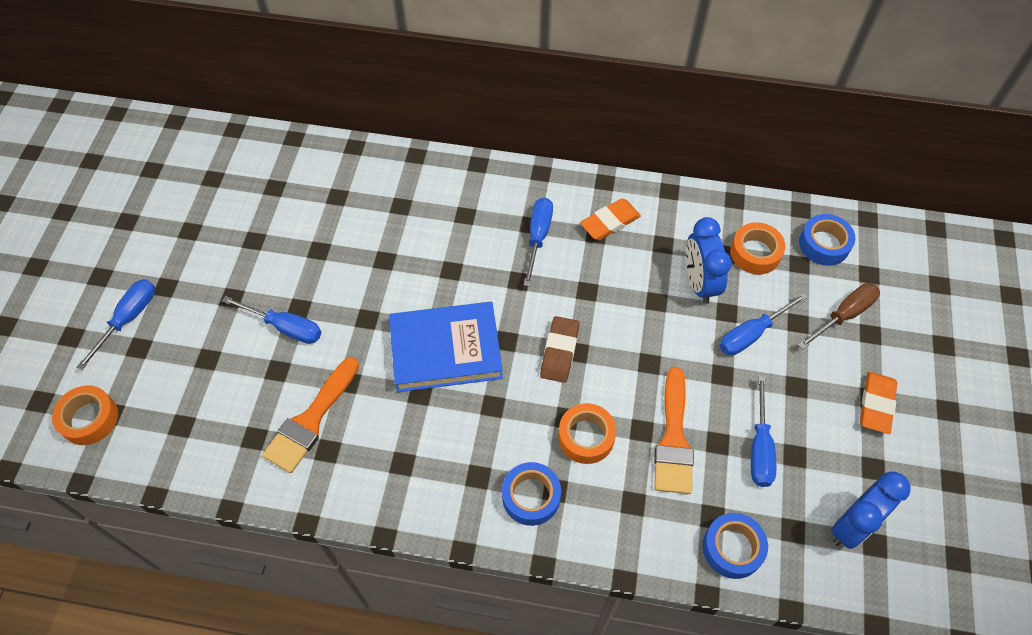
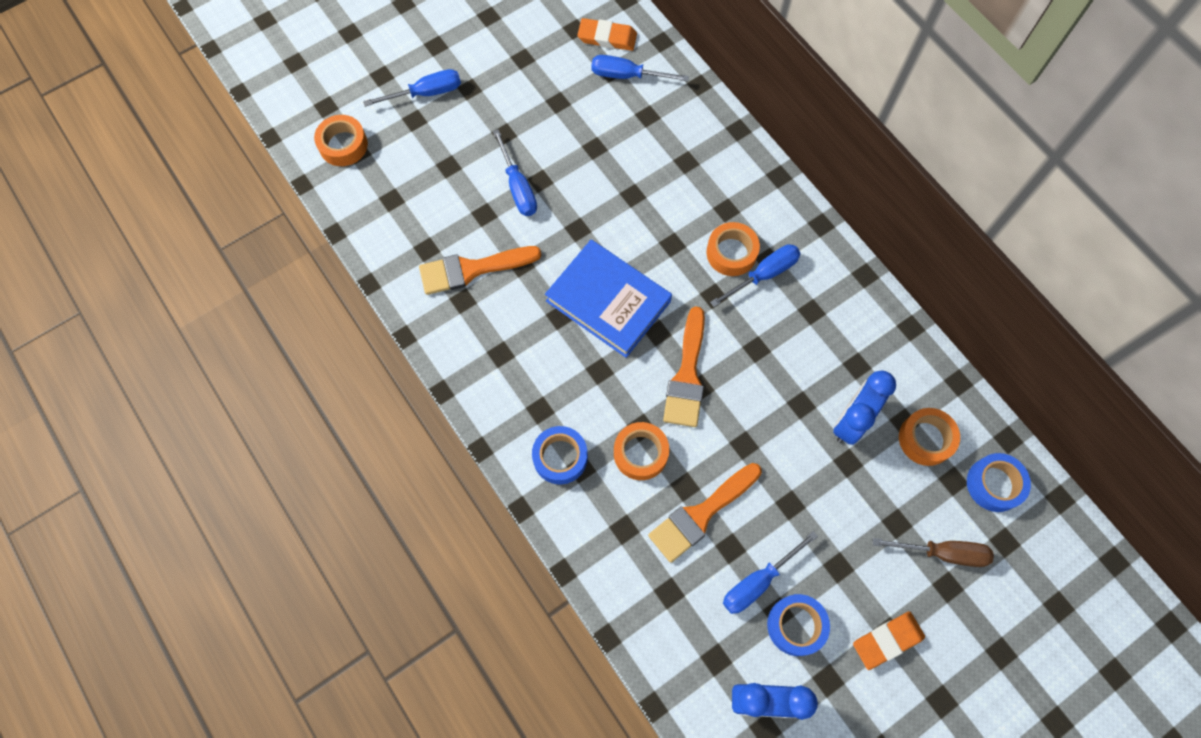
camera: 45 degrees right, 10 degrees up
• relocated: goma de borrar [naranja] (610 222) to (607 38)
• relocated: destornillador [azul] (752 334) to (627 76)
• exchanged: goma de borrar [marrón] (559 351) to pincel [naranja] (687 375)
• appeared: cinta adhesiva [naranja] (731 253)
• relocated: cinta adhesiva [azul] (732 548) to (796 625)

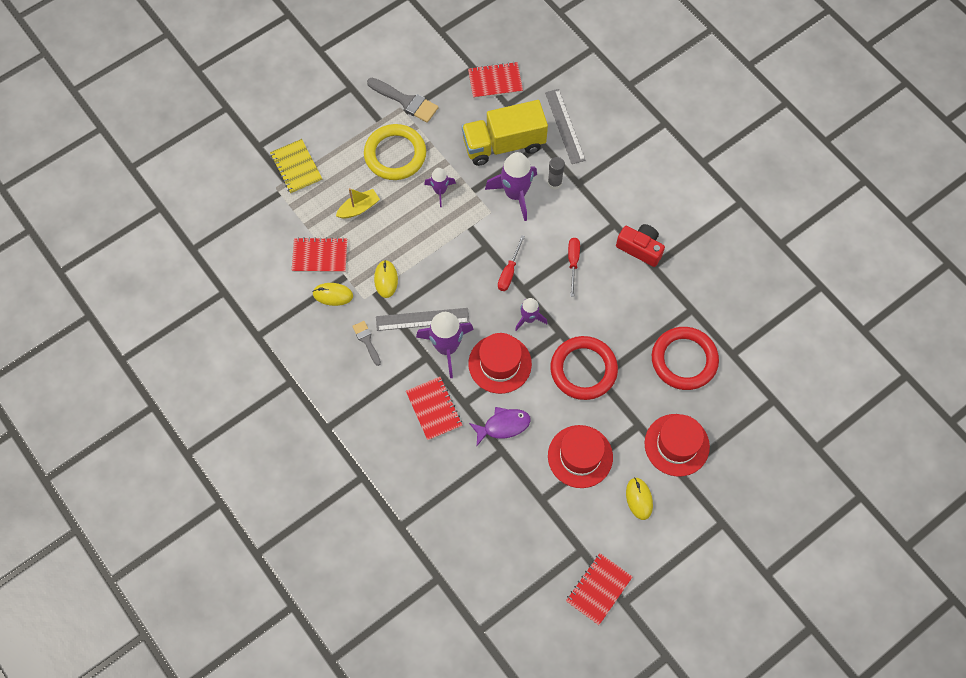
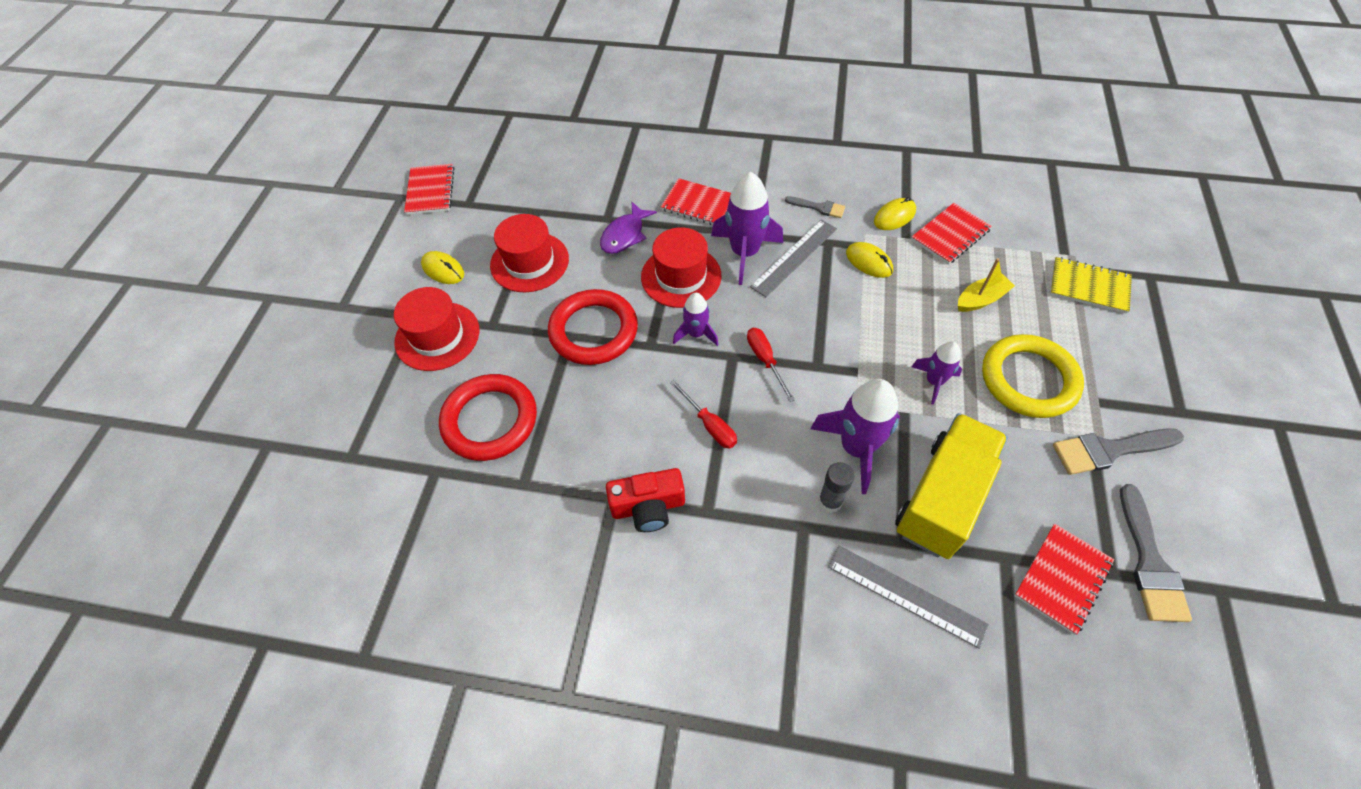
camera: 140 degrees right, 10 degrees down
• spun: barco [amarillo] (359 208) = (981 299) 135 degrees counterclockwise
• appeared: pincel [gris] (1149 561)

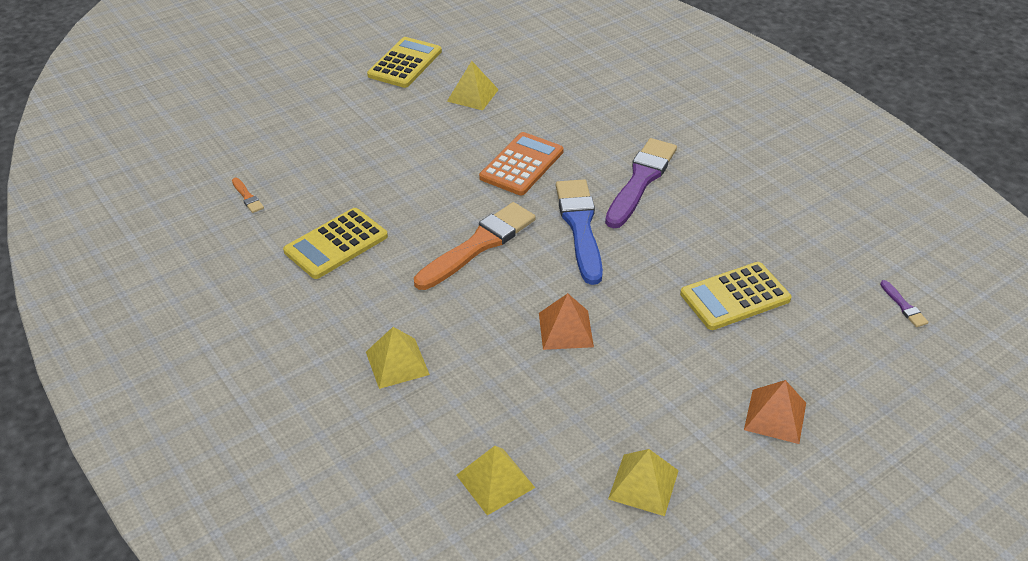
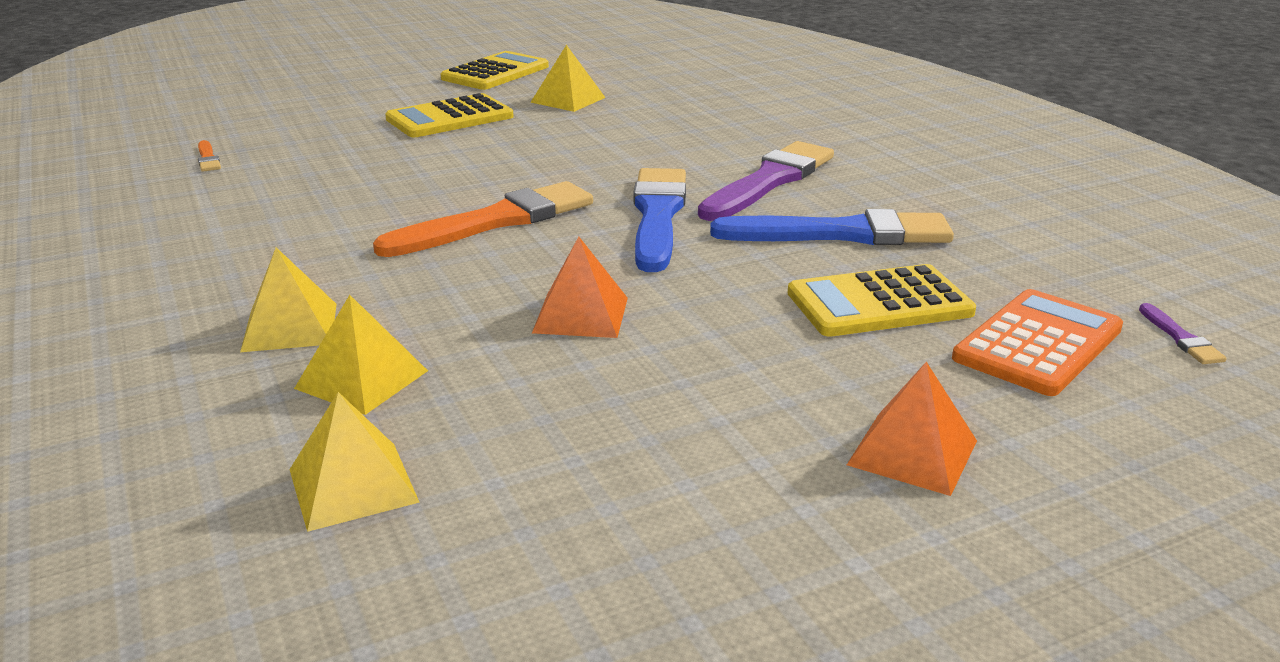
camera: 10 degrees right, 15 degrees down
• relocated: pirámide [amarillo] (643 484) to (361 379)
• relocated: calculadora [amarillo] (336 244) to (450 118)
• appeared: pincel [azul] (842 234)
• relocated: calculadora [naranja] (522 164) to (1038 343)

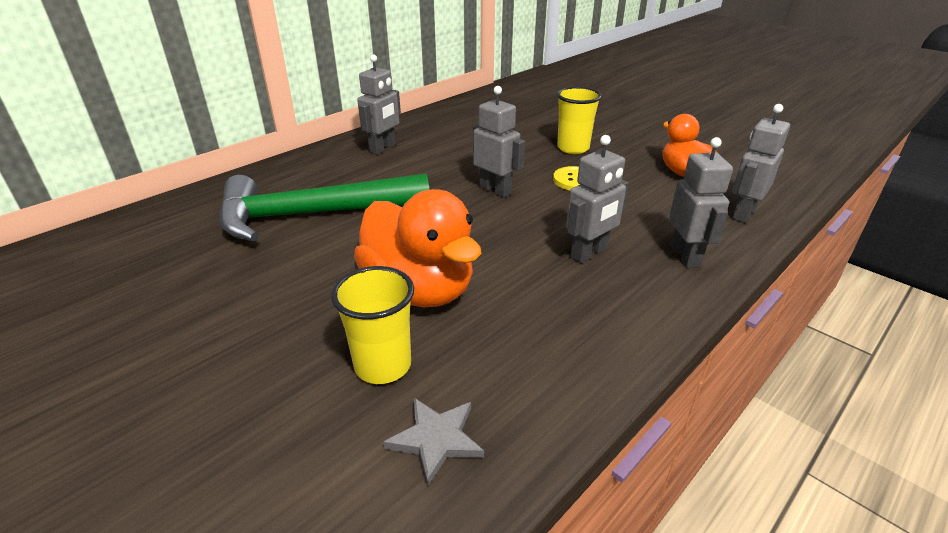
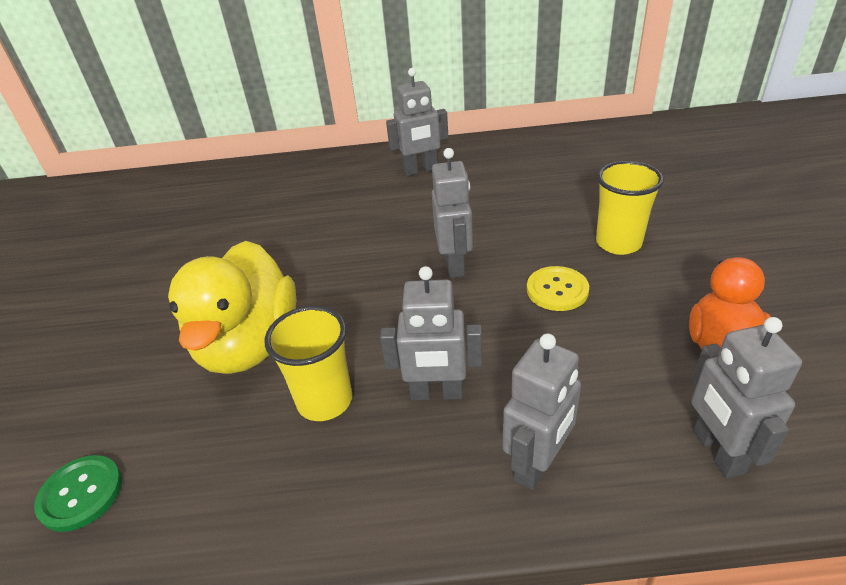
camera: 45 degrees right, 5 degrees up
• exchanged: estrella [gris] (436 439) to botón [verde] (81 494)
• colour: pato [naranja] (419 290) to pato [amarillo] (249 344)
• relocated: vaso [amarillo] (383 365) to (325 401)
• spun: robot [gris] (743 213) = (717 451) 90 degrees counterclockwise
• missing: martillo [verde] (313 214)

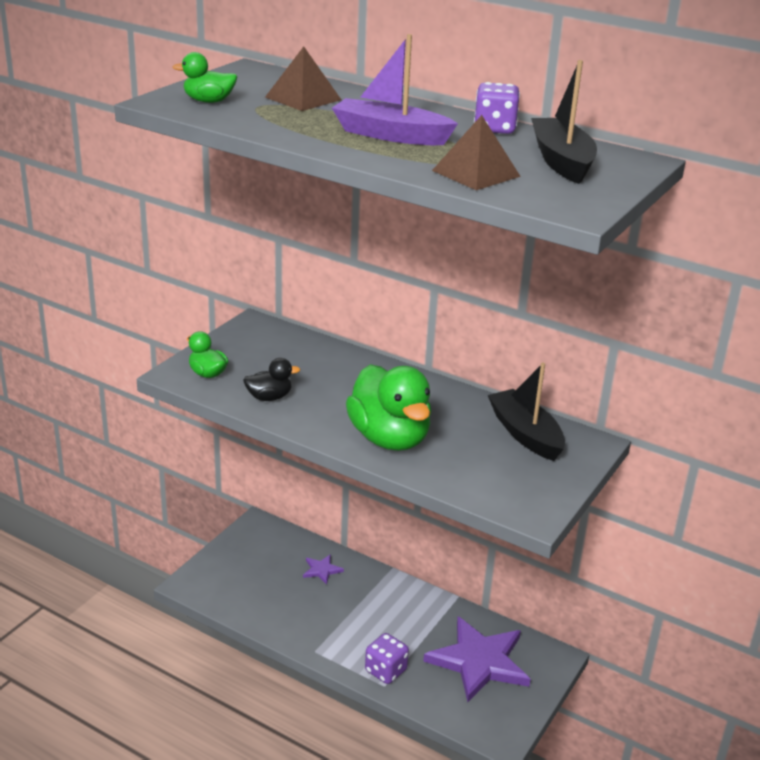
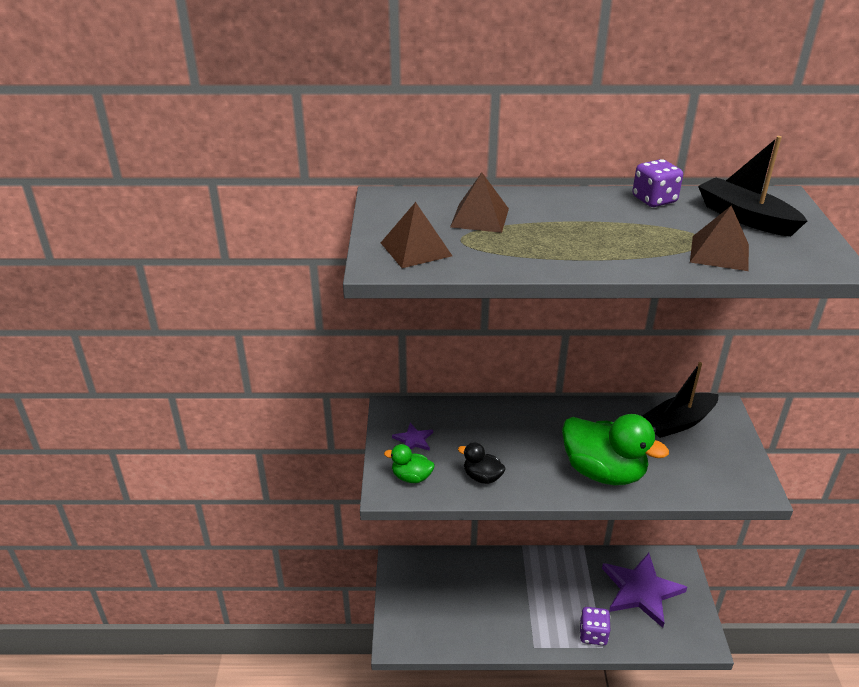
camera: 30 degrees left, 5 degrees up
• exchanged: pato [verde] (208 101) to pirámide [marrón] (416 249)
• relocated: estrella [morado] (321 570) to (413 440)
• spun: pato [negro] (269 397) = (482 477) 105 degrees counterclockwise
• spun: barco [negro] (525 434) = (679 422) 60 degrees counterclockwise
• missing: barco [morado] (390 135)

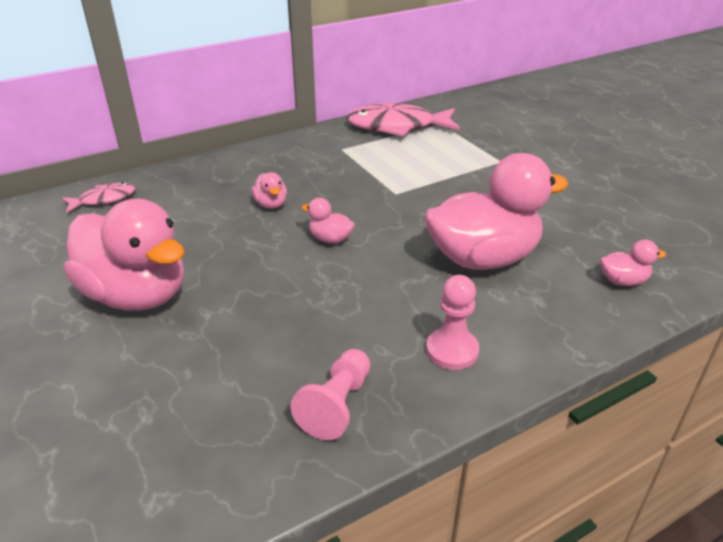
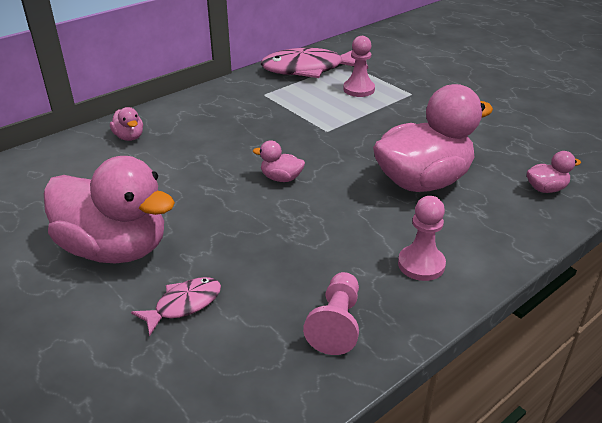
camera: 10 degrees left, 0 degrees up
• relocated: pato [rosa] (271 204) to (129 137)
• relocated: pez [rosa] (104 199) to (184 305)
• appeared: peón [rosa] (359 89)

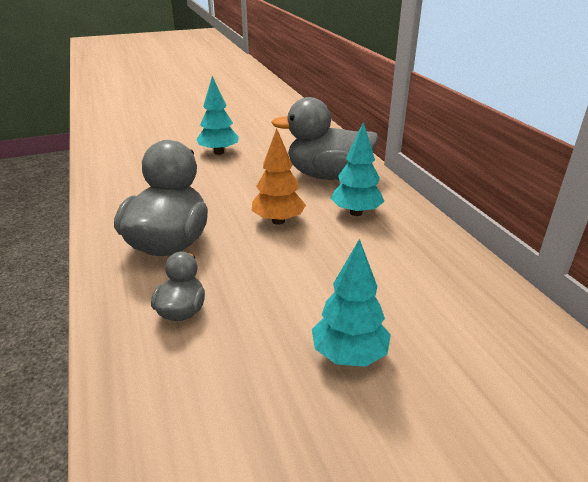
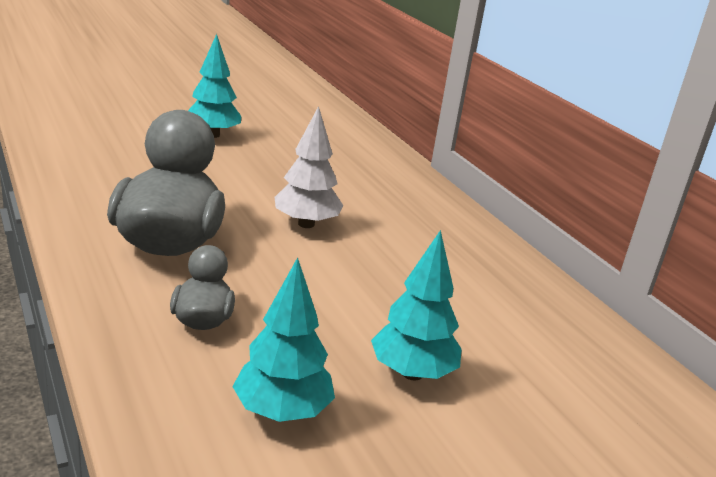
camera: 10 degrees left, 5 degrees down
• relocated: árbol [turquesa] (356 213) to (282 412)
• colour: árbol [naranja] (278 221) to árbol [blanco] (306 224)
• missing: pato [gris] (328 176)

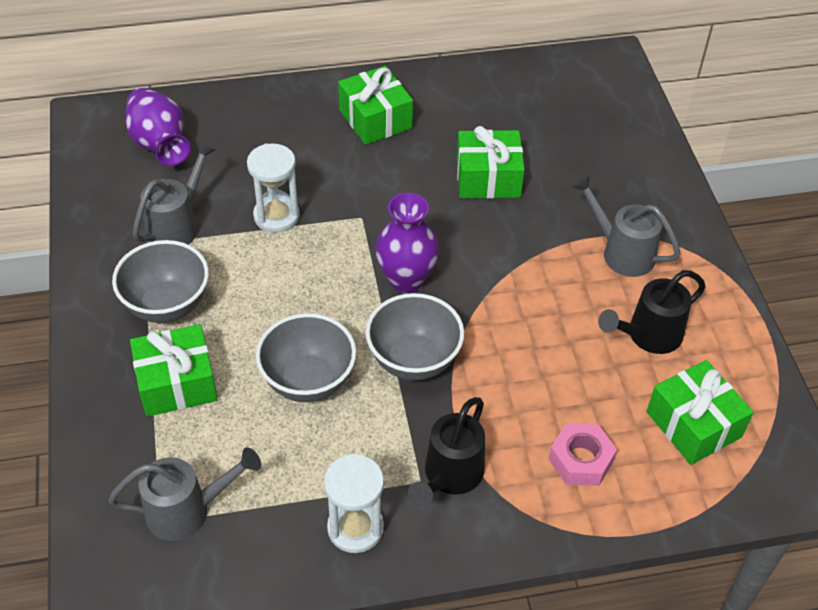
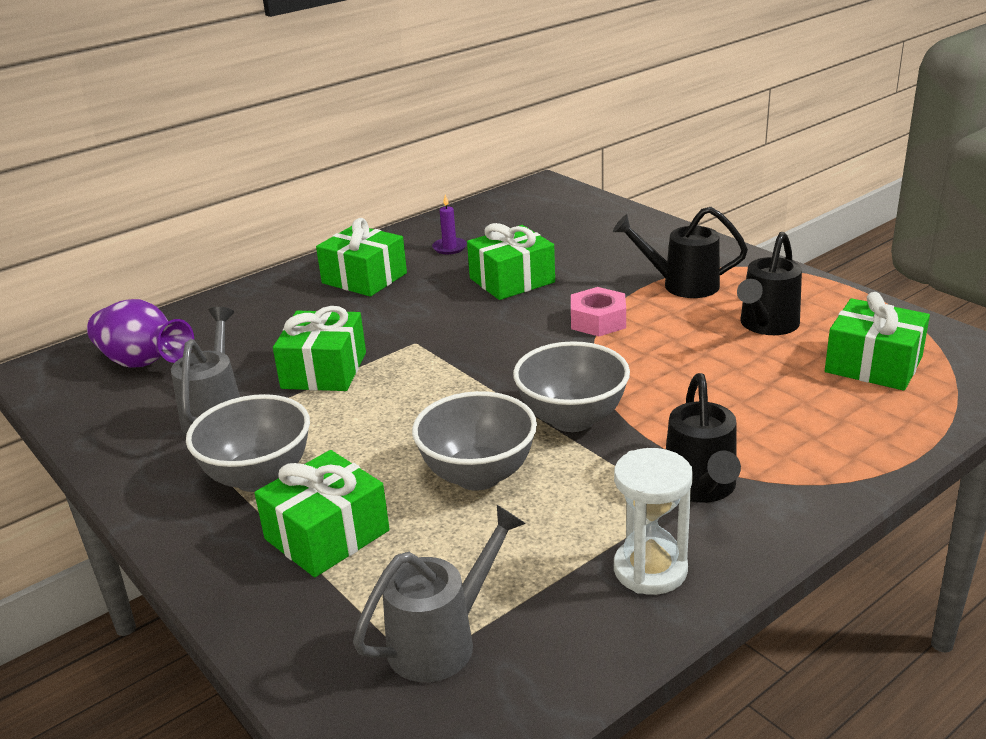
camera: 25 degrees left, 20 degrees down
• exchanged: reloj de arena [blanco] (276 216) to regalo [verde] (324 370)
• appeared: vela [morado] (449 248)
• relocated: tuerca [rosa] (580 460) to (598 321)
• colour: regadera [gris] (621 252) to regadera [negro] (682 285)
• missing: florero [morado] (406 280)

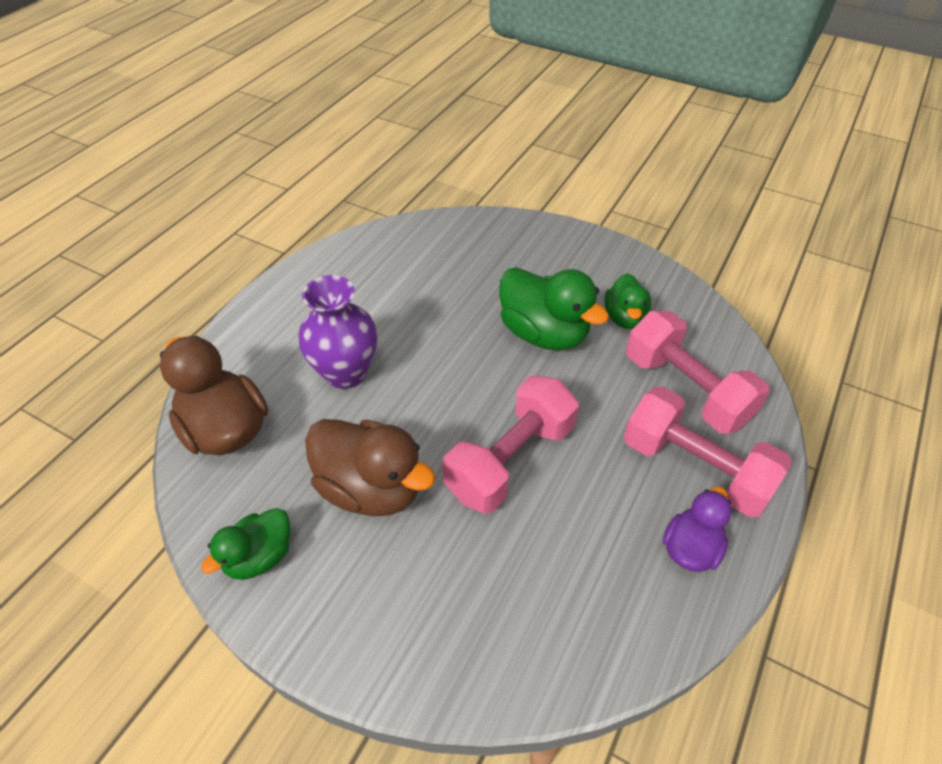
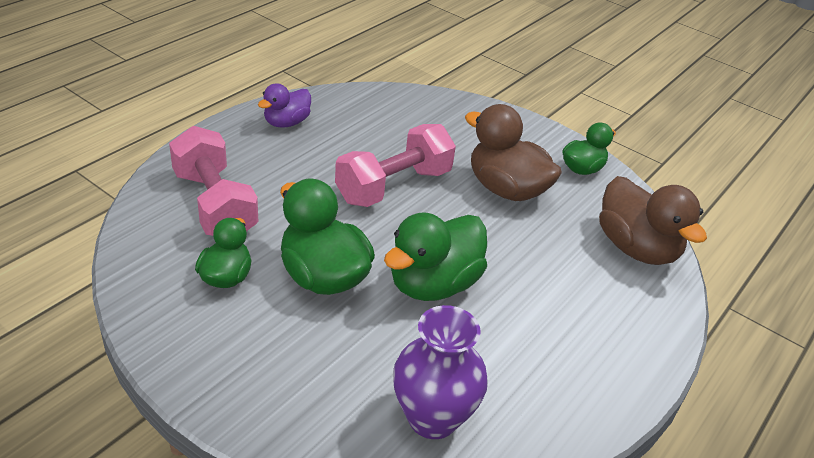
camera: 175 degrees left, 10 degrees down
• appeared: pato [verde] (433 284)
• relocated: florero [morado] (346 372) to (432 418)
• missing: mancuerna [rosa] (695 468)

